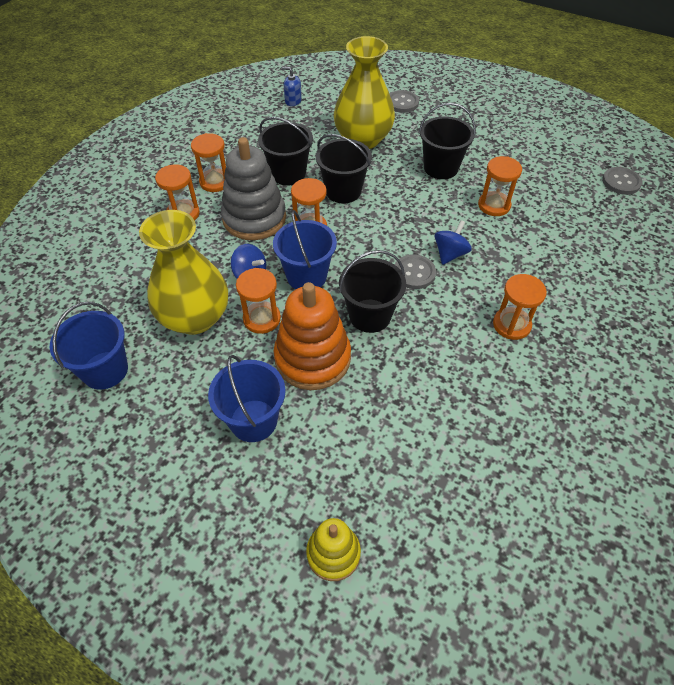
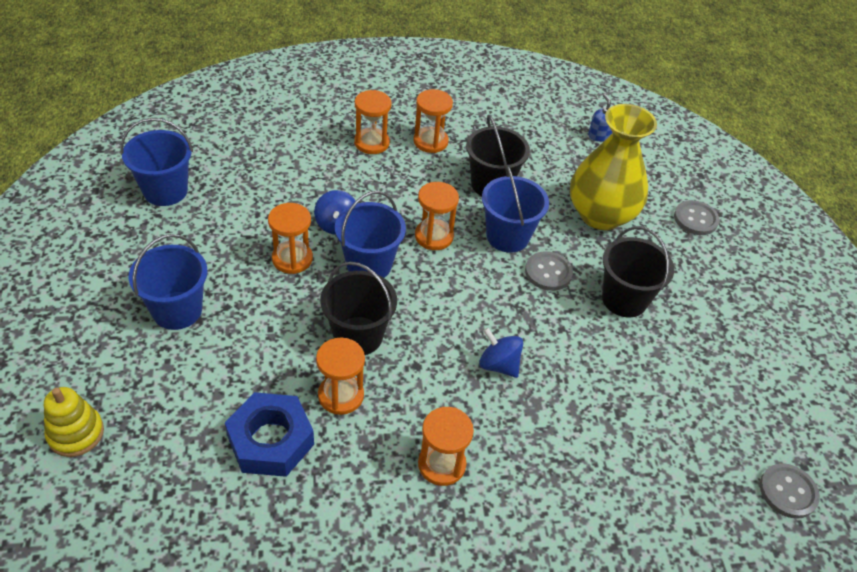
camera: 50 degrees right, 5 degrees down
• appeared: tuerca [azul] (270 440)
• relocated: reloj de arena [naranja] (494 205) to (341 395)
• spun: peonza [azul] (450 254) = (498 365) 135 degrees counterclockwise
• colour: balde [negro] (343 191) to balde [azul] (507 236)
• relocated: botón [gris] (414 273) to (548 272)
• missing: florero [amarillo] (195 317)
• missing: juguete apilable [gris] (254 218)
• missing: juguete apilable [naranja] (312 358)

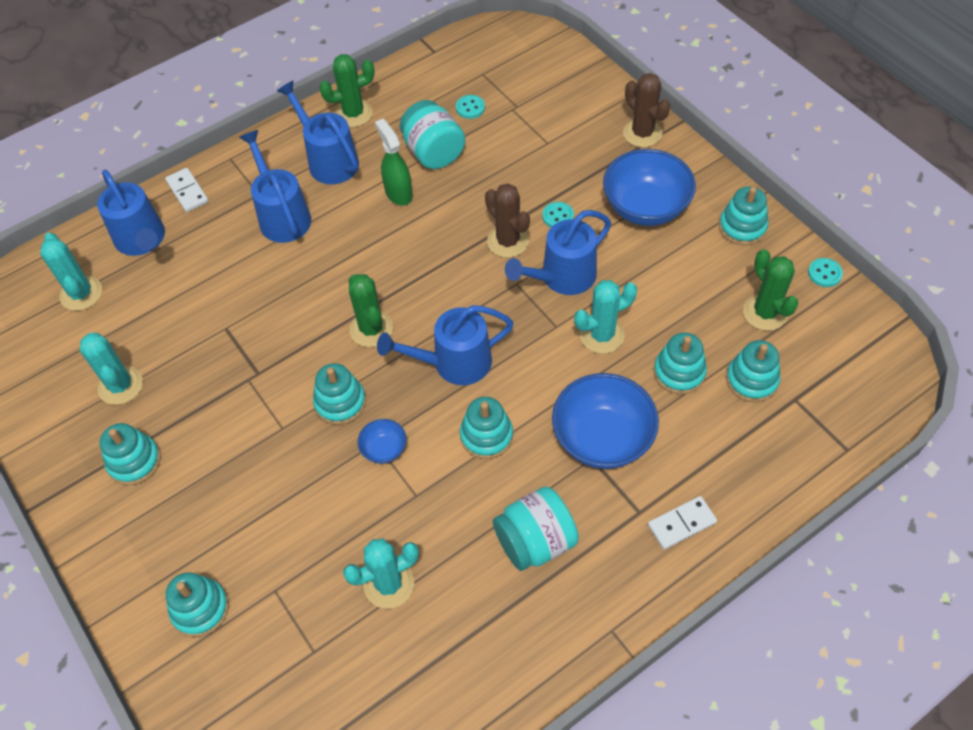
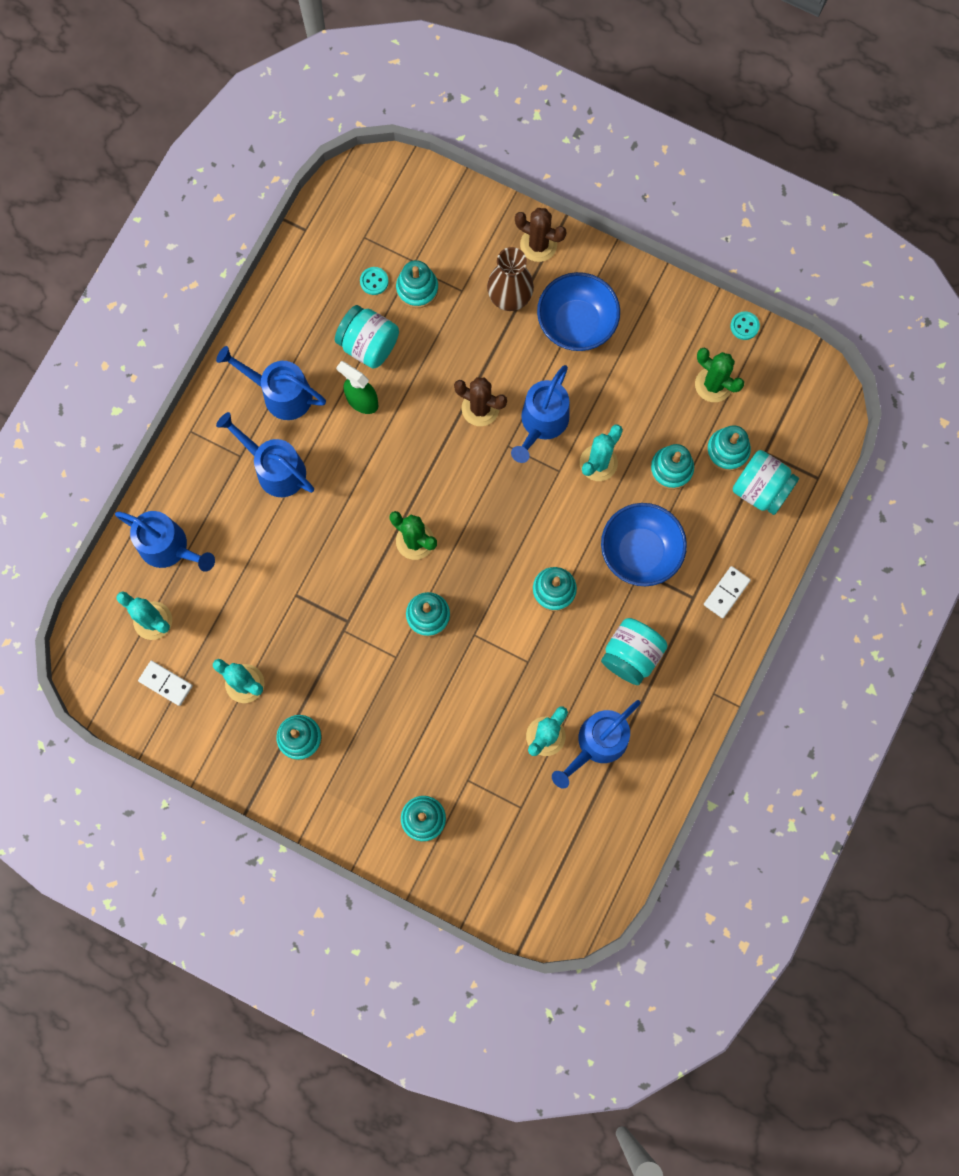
camera: 30 degrees left, 20 degrees up
• relocated: ficha de dominó [blanco] (187 192) to (165 683)
• relocated: juguete apilable [turquesa] (742 227) to (417 289)
• appeared: florero [marrón] (509 298)
• relocated: regadera [azul] (453 363) to (597 744)
• appeared: tarro [turquesa] (760 489)
• missing: cactus [verde] (353 113)
• missing: cuenco [azul] (384 449)
• missing: botón [turquesa] (558 216)

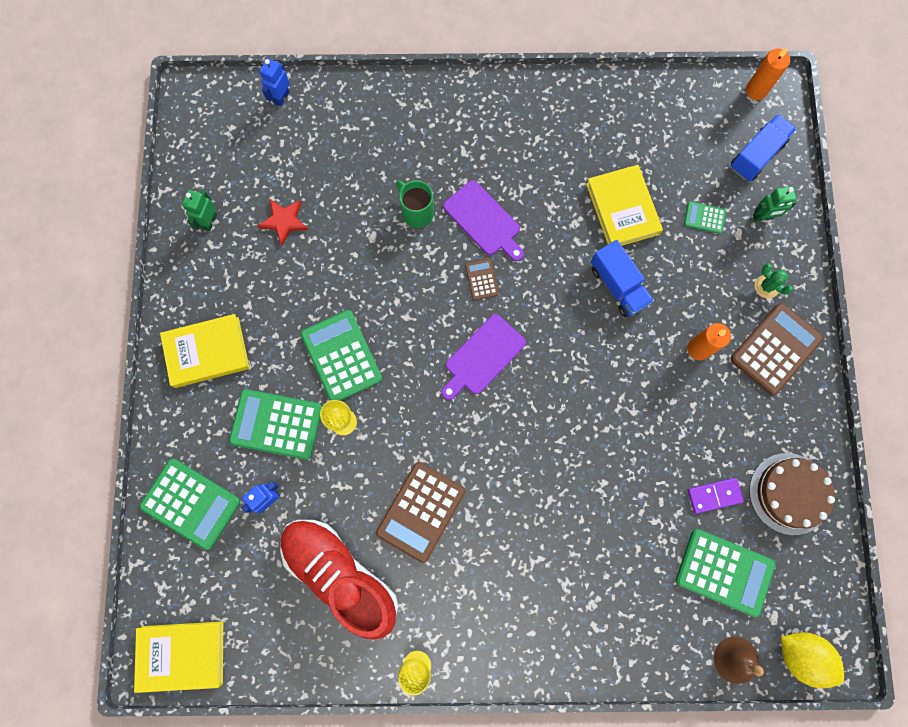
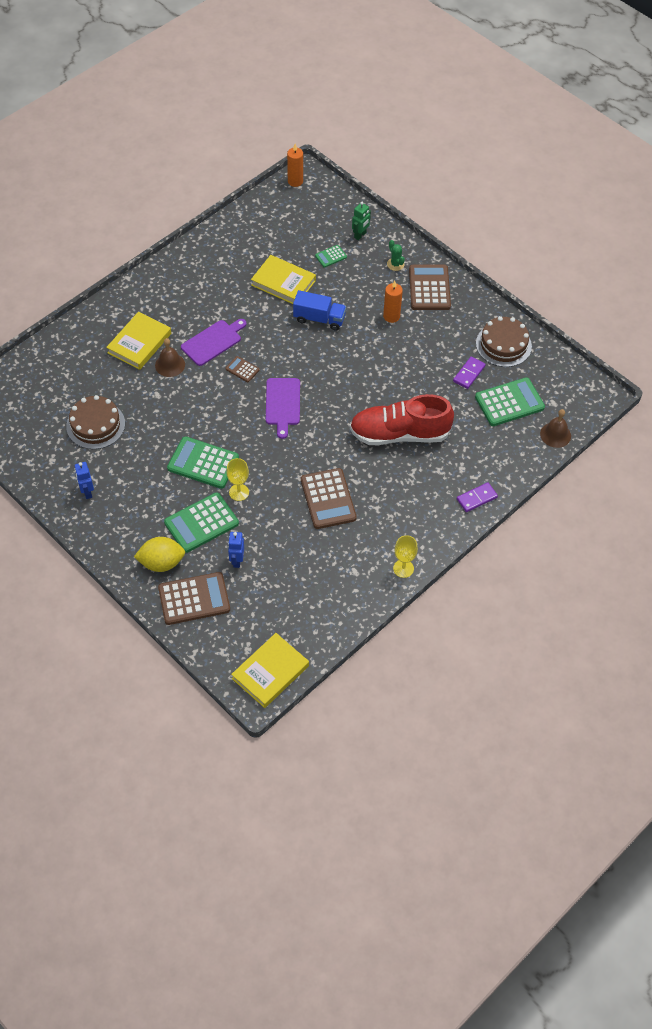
camera: 45 degrees left, 20 degrees down
• exchanged: estrella [rojo] (284 221) to tarta [marrón] (95 425)
• relocated: robot [azul] (281 98) to (87 492)
• relocated: libro [amarillo] (207 352) to (139 343)
• relocated: limón [amarillo] (801 655) to (161 563)
• exchanged: taza [verde] (416 212) to campana [marrón] (170 365)
• colour: calculadora [verde] (191 503) to calculadora [marrón] (194 599)
• spun: tabla de cortar [morado] (484 220) = (213 341) 45 degrees counterclockwise
• relocated: zapato [rojo] (340 574) to (399 434)
• spun: cactus [verde] (766 286) = (395 264) 60 degrees clockwise
• appeared: ficha de dominó [morado] (476 498)
• missing: robot [verde] (209 222)
• missing: camión [azul] (756 155)

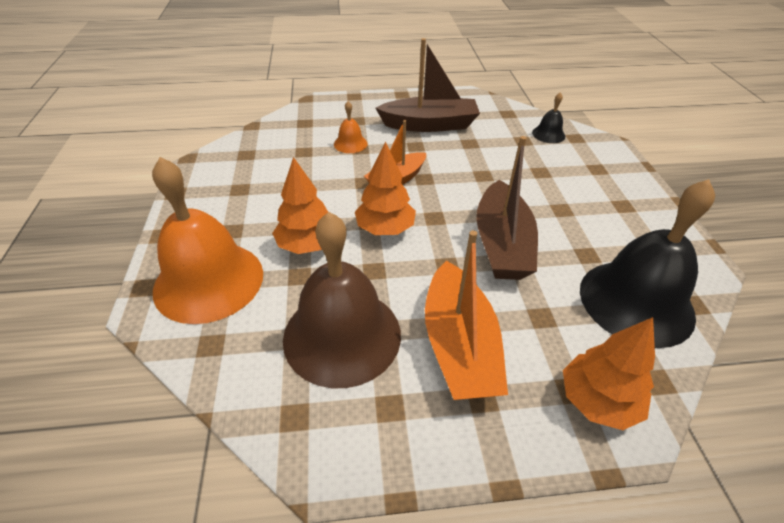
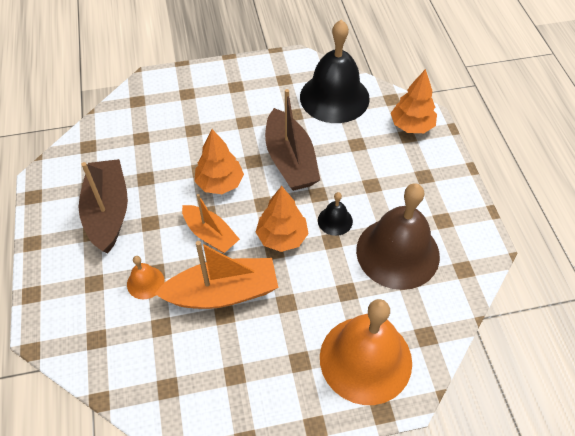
camera: 95 degrees left, 10 degrees up
• relocated: barco [naranja] (459 346) to (223 293)
• relocated: árbol [naranja] (307 245) to (220 183)
• spun: barco [marrón] (501 244) = (290 161) 75 degrees clockwise
• relocated: campana [negro] (548 134) to (335 220)

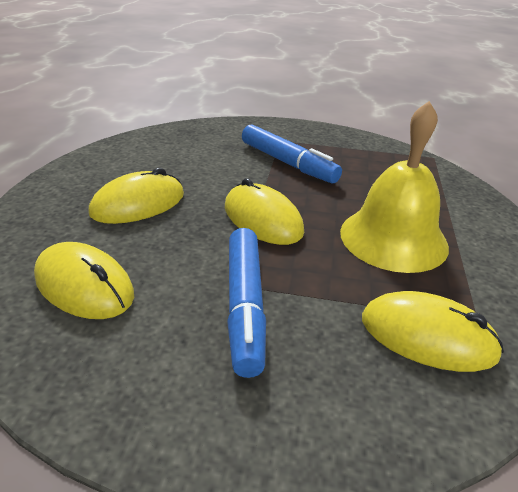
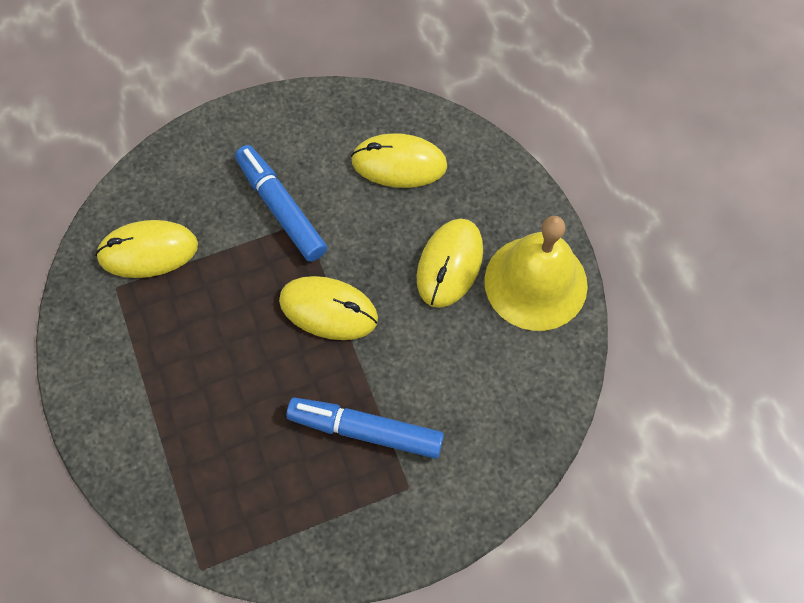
camera: 150 degrees right, 30 degrees up
• relocated: campana [amarillo] (393 238) to (535 282)

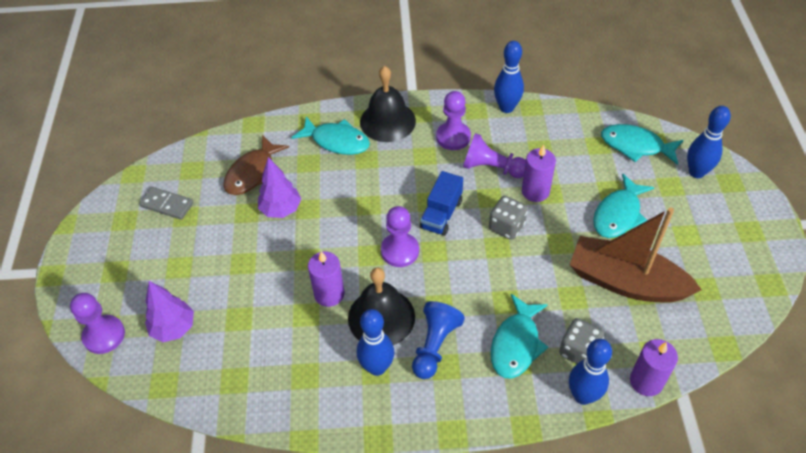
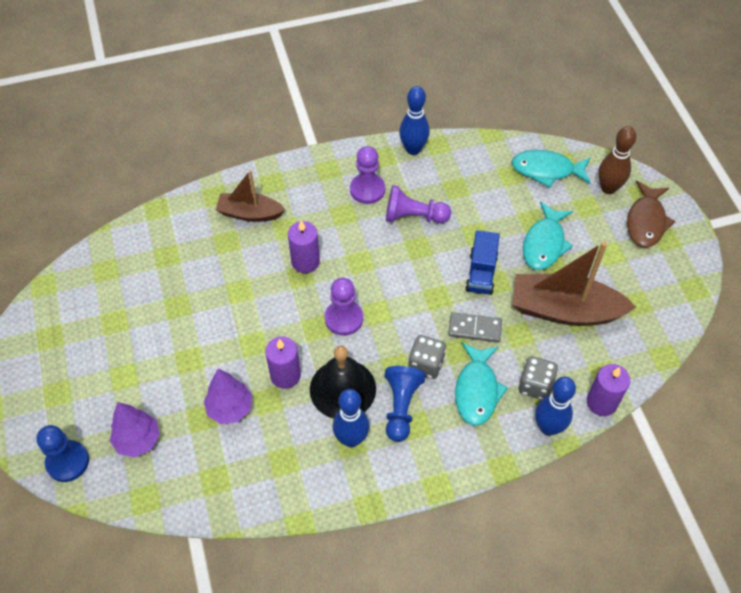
camera: 15 degrees left, 5 degrees up
• colour: peón [morado] (104 335) to peón [azul] (67 462)
• relocated: árbol [morado] (281 210) to (230 408)
• exchanged: pez [turquesa] (336 141) to barco [marrón] (250 213)
• relocated: vela [morado] (535 191) to (305 262)
• relocated: dado [gris] (506 226) to (426 364)
• relocated: ficha de dominó [gris] (167 205) to (474 328)
• relocated: camión [azul] (441 214) to (481 273)
• colour: bolo [azul] (696 172) to bolo [marrón] (608 188)
• relocated: pez [marrón] (252 173) to (646 221)
• missing: campana [negro] (387 121)

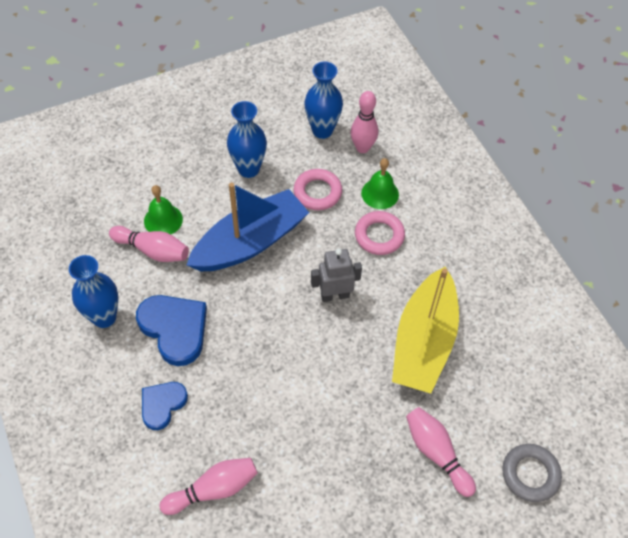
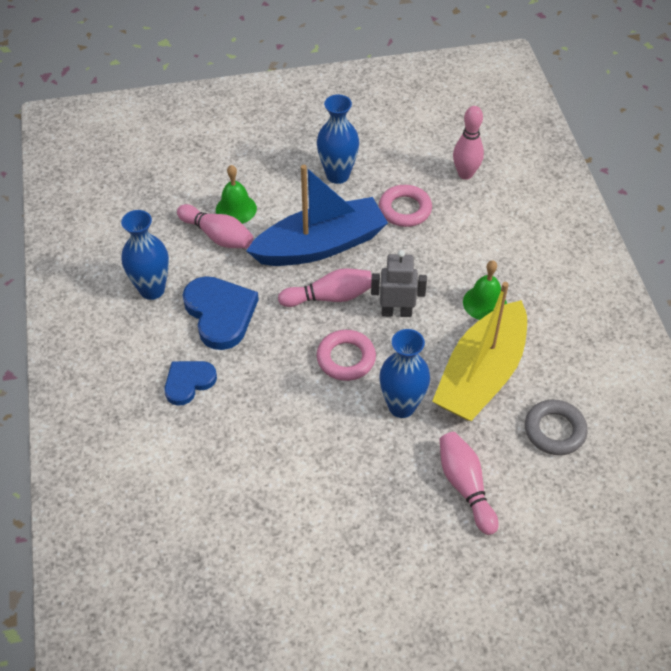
camera: 15 degrees right, 5 degrees down
• relocated: bolo [rosa] (213 489) to (330 297)
• relocated: anillo [rosa] (379 236) to (346 358)
• relocated: florero [azul] (322 130) to (401 406)
• relocated: campana [verde] (380 193) to (484 303)
• relocated: anillo [gris] (530 474) to (554 430)

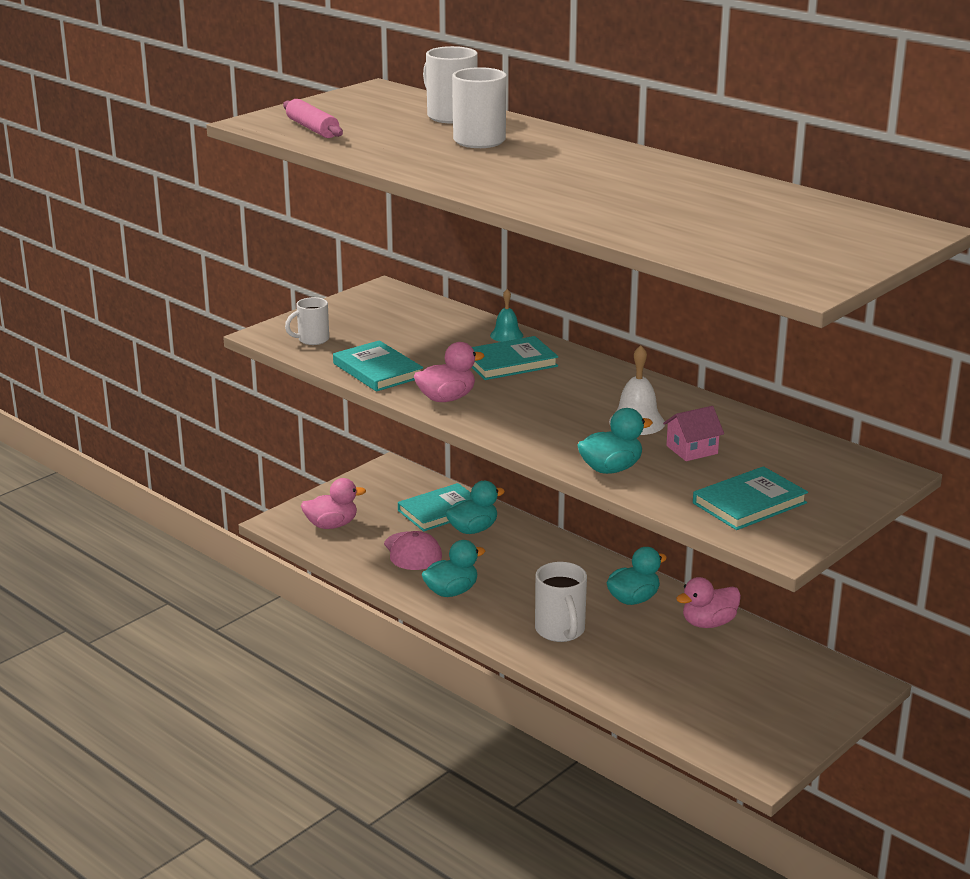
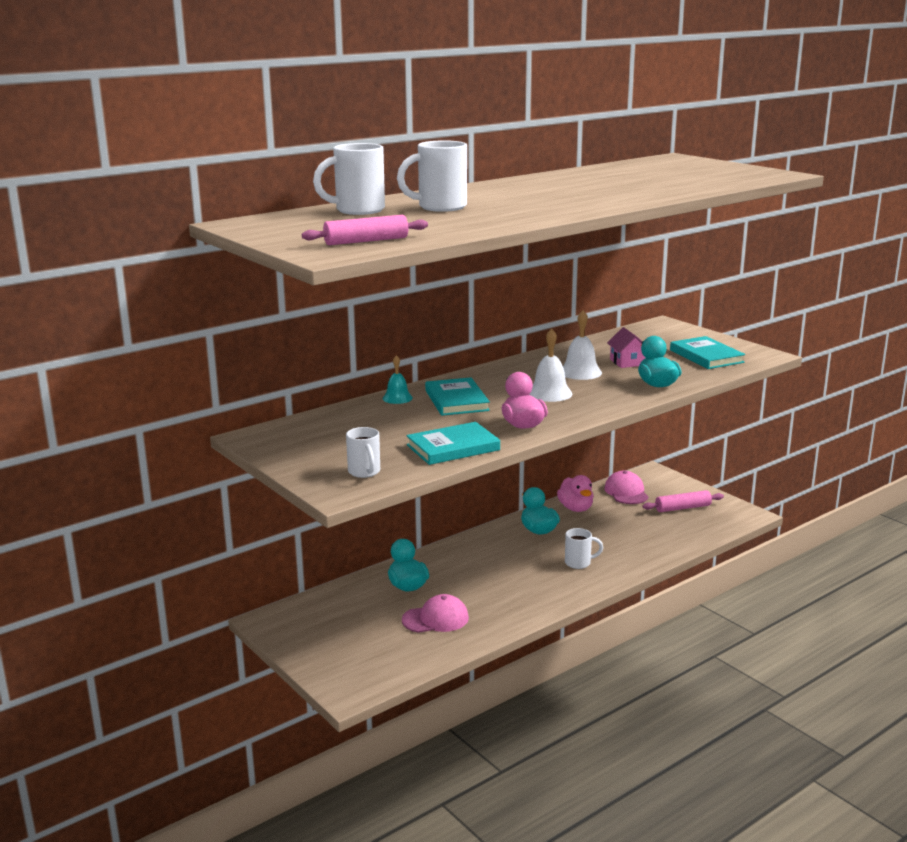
camera: 80 degrees left, 5 degrees down
• appeared: campana [blanco] (549 393)
• size: taza [blanco] (560 631) = (579 563) x0.64
• appeared: gorra [rosa] (626 492)
• appeared: rodillo [rosa] (682 508)
• missing: pato [rosa] (331 525)
• missing: libro [turquesa] (441 511)
• missing: pato [turquesa] (451 592)

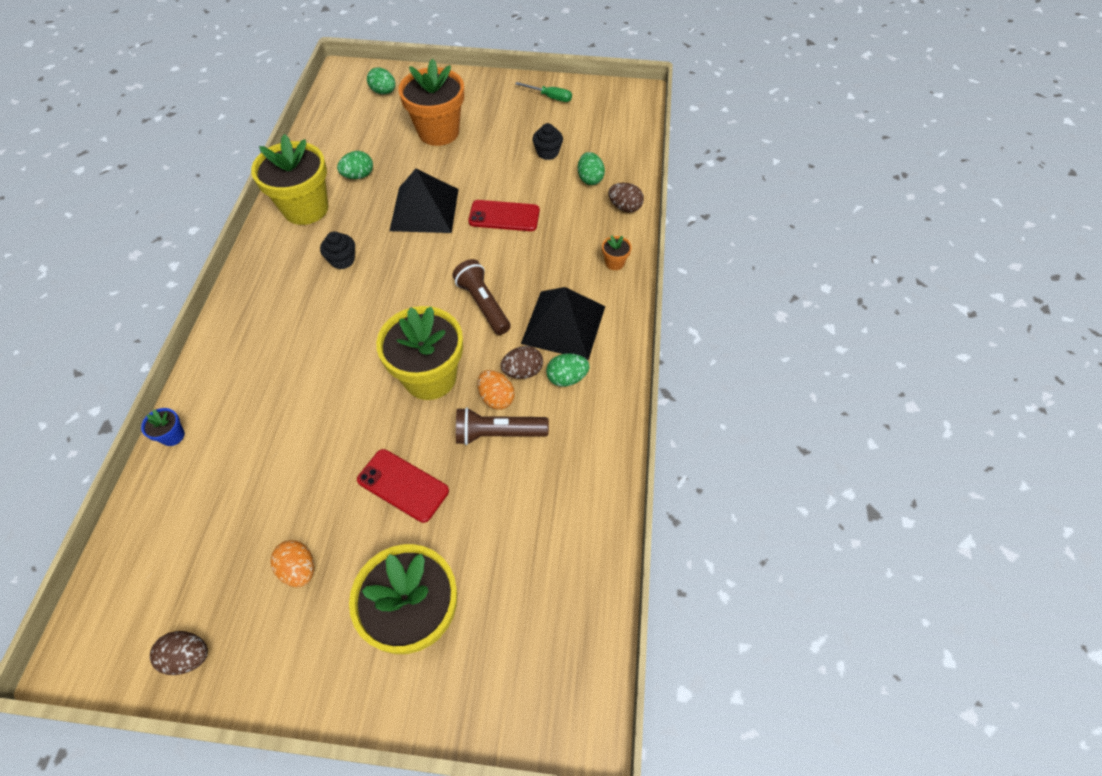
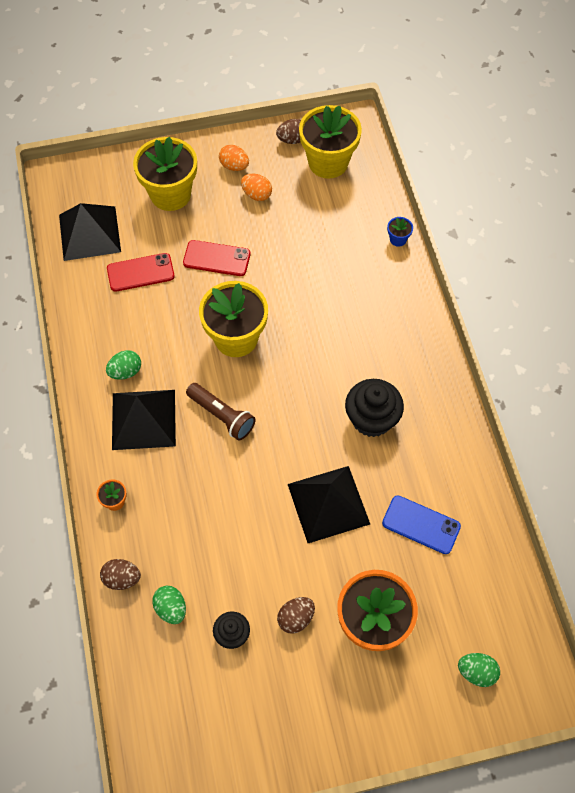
camera: 160 degrees right, 5 degrees up
• appeared: pirámide [negro] (89 233)
• relocated: móvil [rojo] (504 216) to (140 272)
• relocated: huevo [naranja] (496 398) to (234 166)
• relocated: huevo [marrón] (522 371) to (296 618)
• relocated: maceta [amarillo] (306 208) to (328 162)
• size: magdalena [negro] (342 260) = (371 419) x1.73
• exchanged: huevo [verde] (358 176) to móvil [azul] (421 525)
• missing: lámpara de mano [marrón] (498 433)
• missing: destornillador [verde] (550 97)

